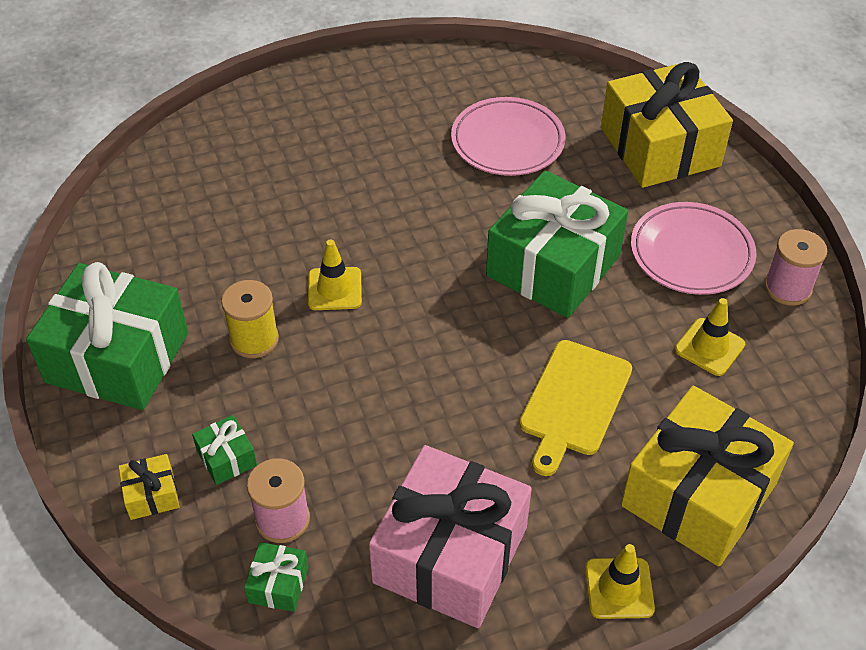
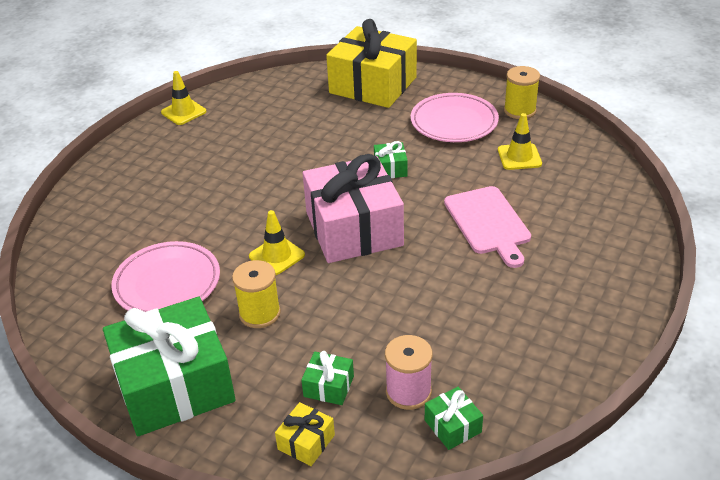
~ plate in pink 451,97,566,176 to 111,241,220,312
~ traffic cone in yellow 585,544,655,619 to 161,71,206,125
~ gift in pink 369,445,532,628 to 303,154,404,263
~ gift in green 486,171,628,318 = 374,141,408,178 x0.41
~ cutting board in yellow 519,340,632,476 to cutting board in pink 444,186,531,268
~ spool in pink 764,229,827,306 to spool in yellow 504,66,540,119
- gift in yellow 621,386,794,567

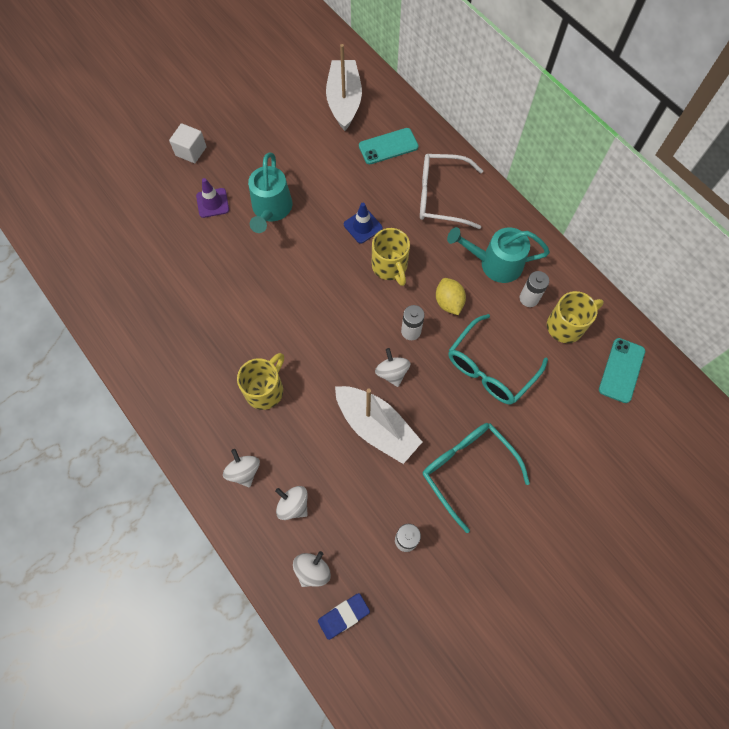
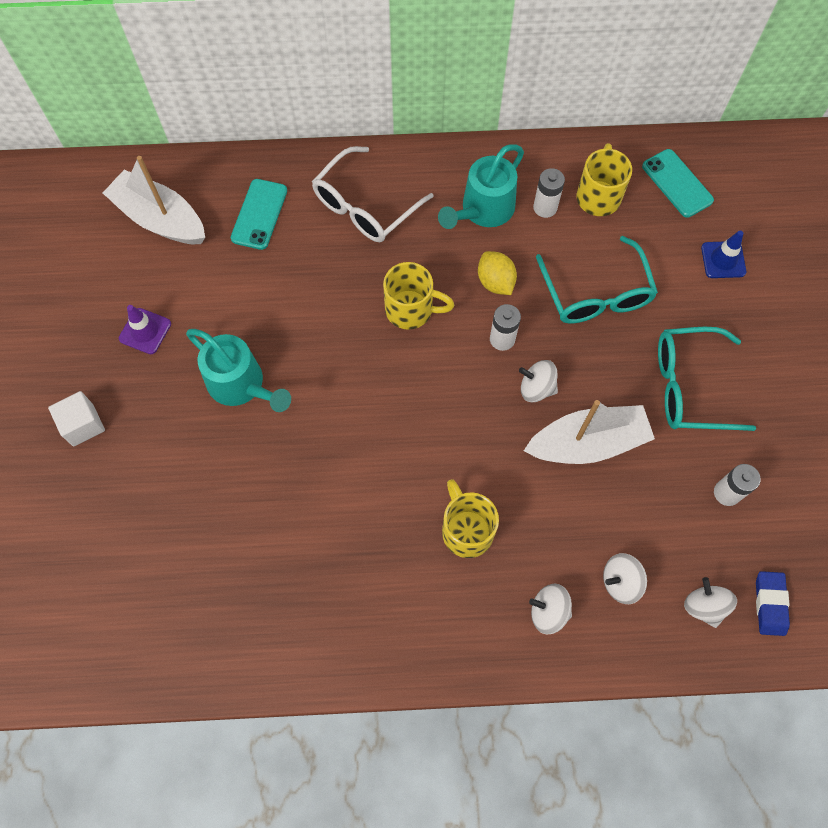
~ traffic cone in purple 196,178,229,218 to 119,305,171,354
~ lemon in yellow 436,278,466,315 = 478,251,517,295 45 degrees clockwise
~ traffic cone in blue 344,203,383,244 to 701,231,746,278

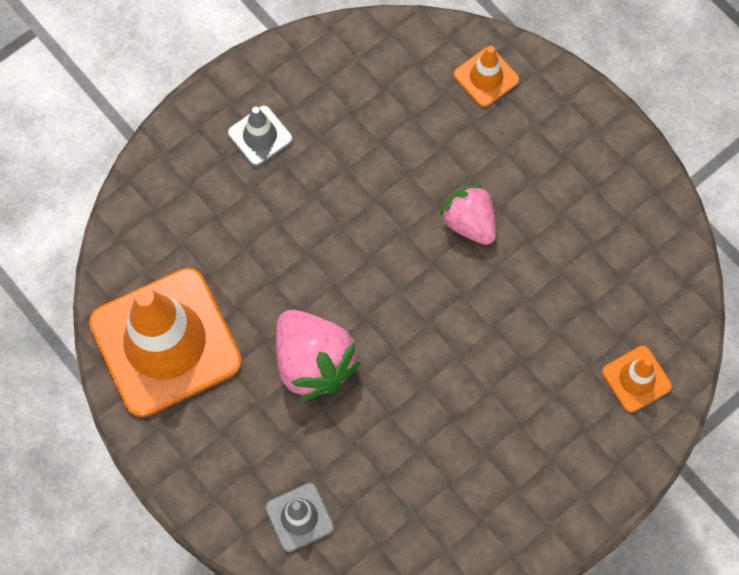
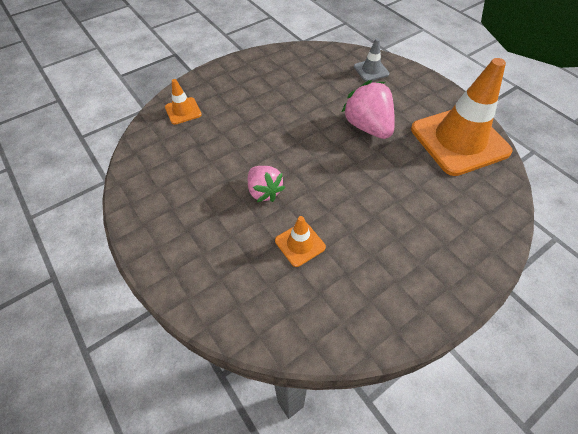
~ traffic cone in orange 454,46,519,107 to 275,216,326,267
- traffic cone in grey 227,105,293,167

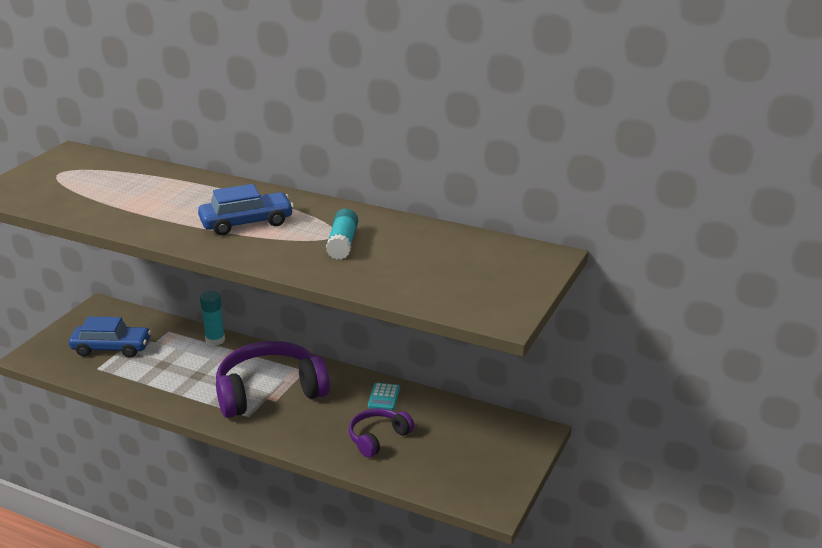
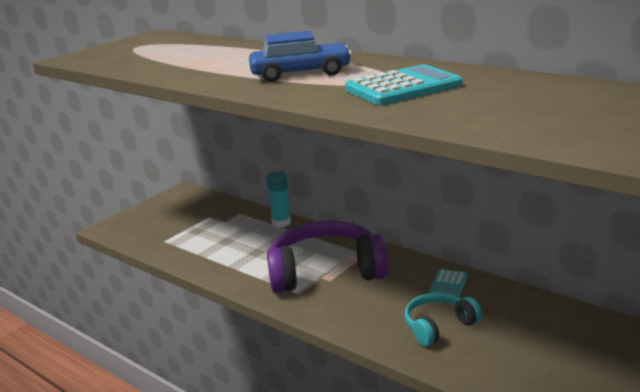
~ glue stick in turquoise 326,209,358,260 to calculator in turquoise 345,64,462,105
~ headphones in purple 349,408,414,458 to headphones in turquoise 405,293,482,346
- car in blue 69,316,151,358

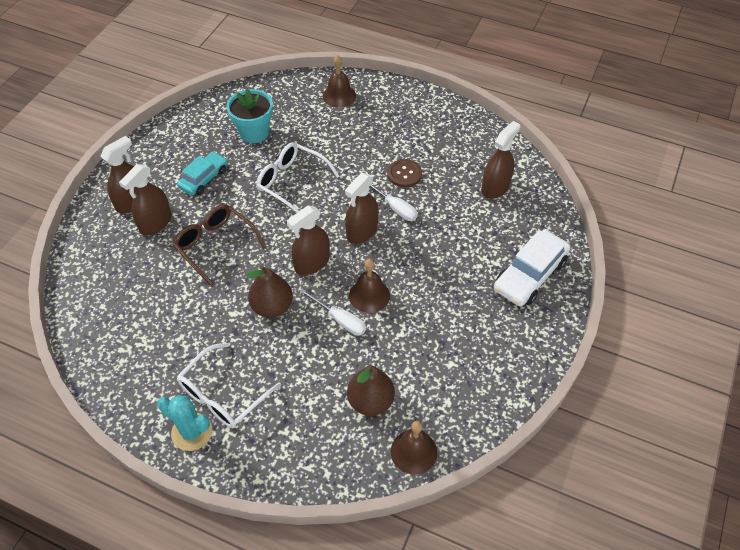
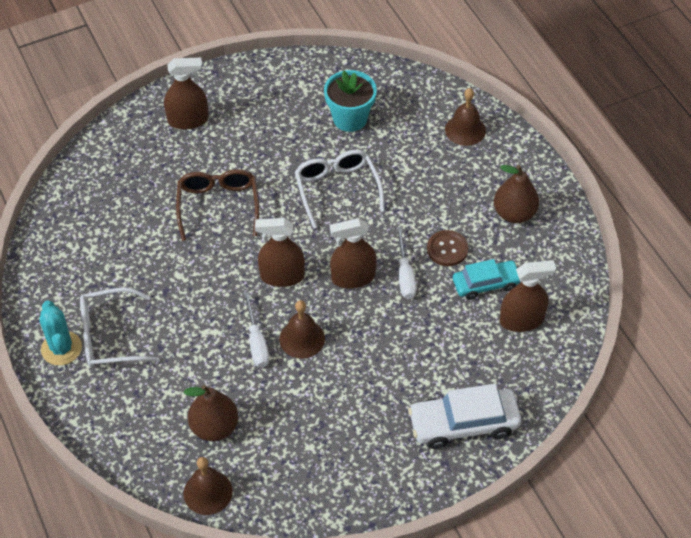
~ car in turquoise 177,151,228,195 to 453,259,520,300
~ pear in brown 246,265,293,318 to 494,165,539,223
- spray bottle in brown 119,164,172,236

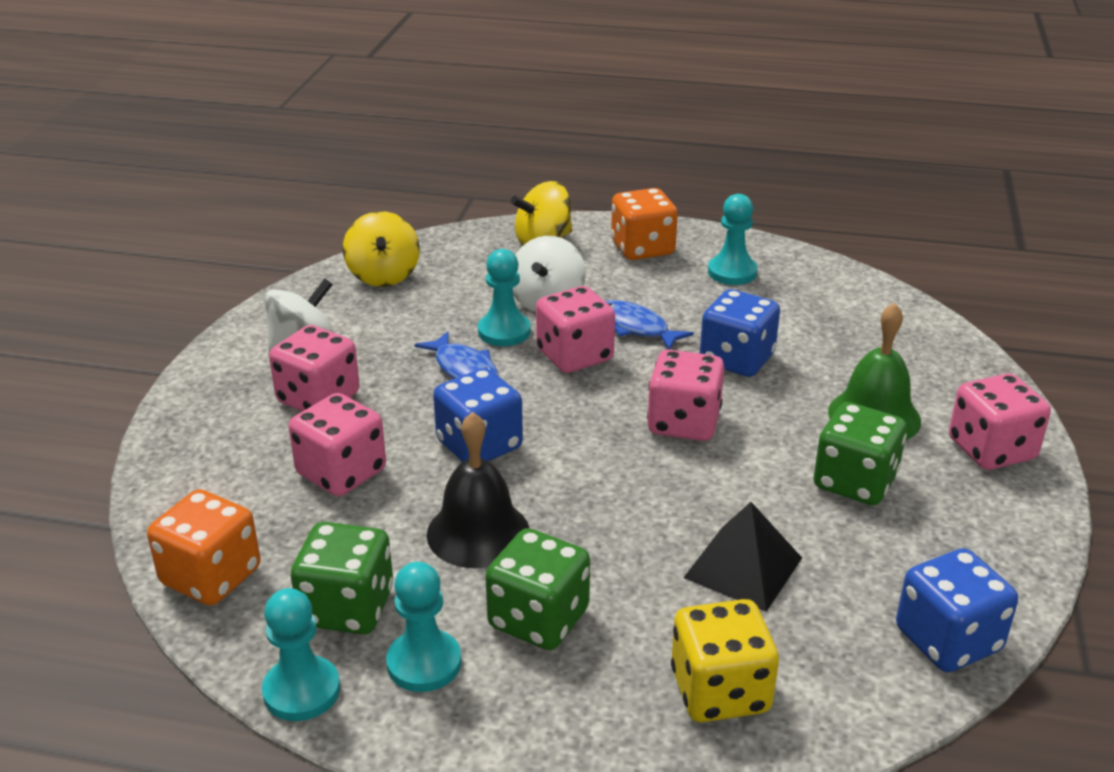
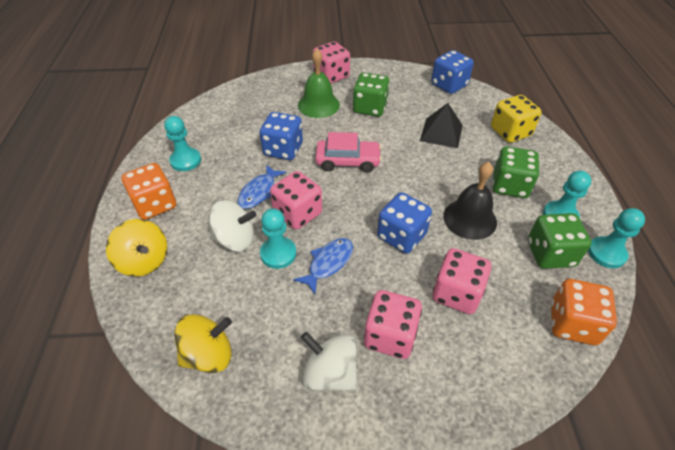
~ dice in pink 647,350,724,441 to car in pink 315,132,382,173

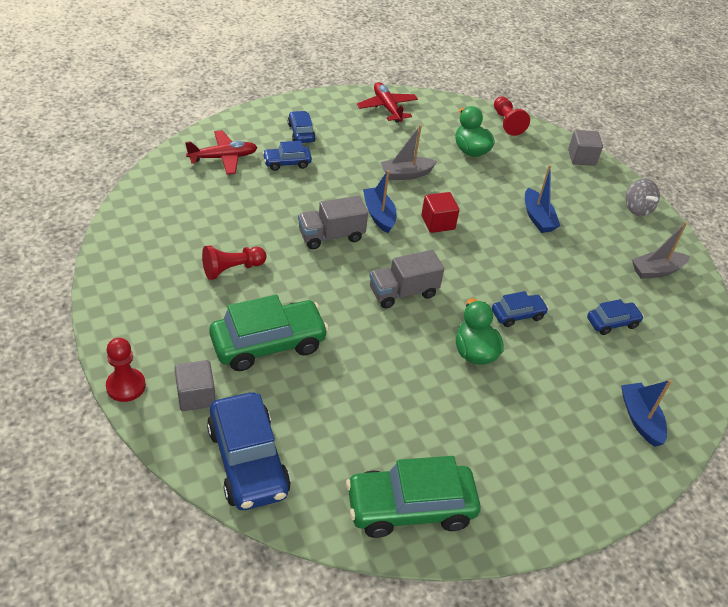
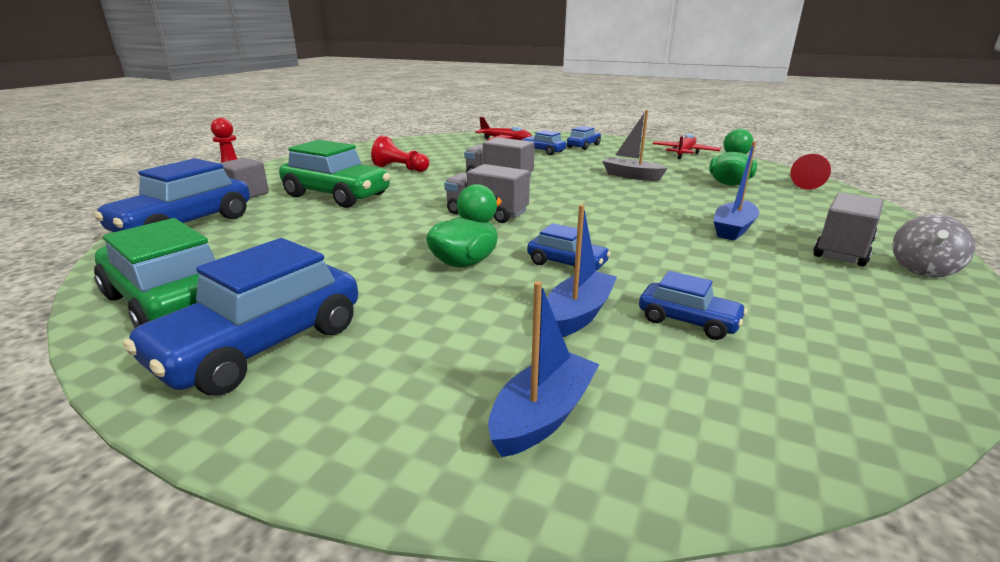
+ car in blue 123,238,358,395
~ boat in blue 363,170,397,233 to 547,205,617,337
+ truck in grey 813,192,884,267
- cube in red 421,192,459,233
- cube in grey 568,130,603,166
- boat in grey 632,222,690,279

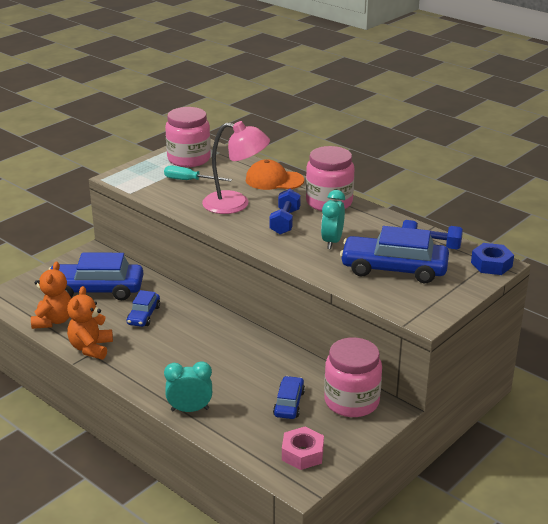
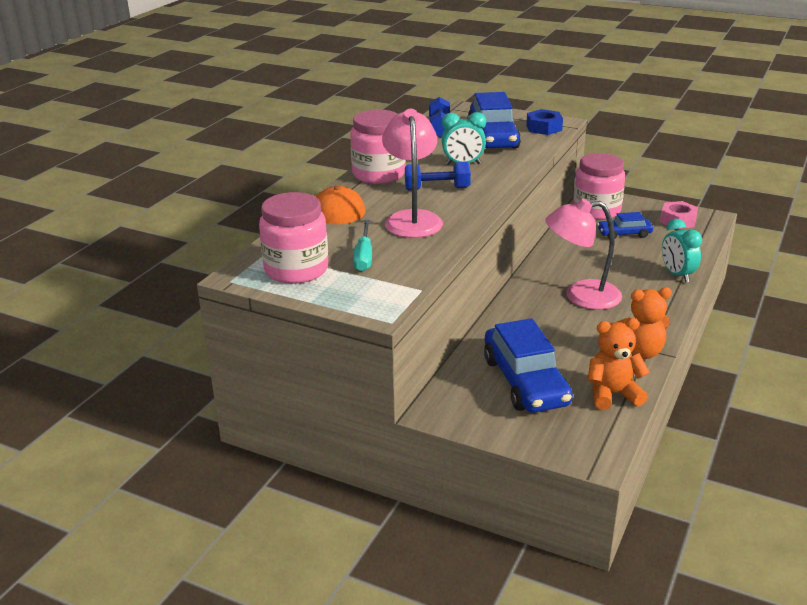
~ nut in blue 471,243,514,275 to 526,109,563,135
+ lamp in pink 545,198,622,310
- car in blue 127,290,160,327

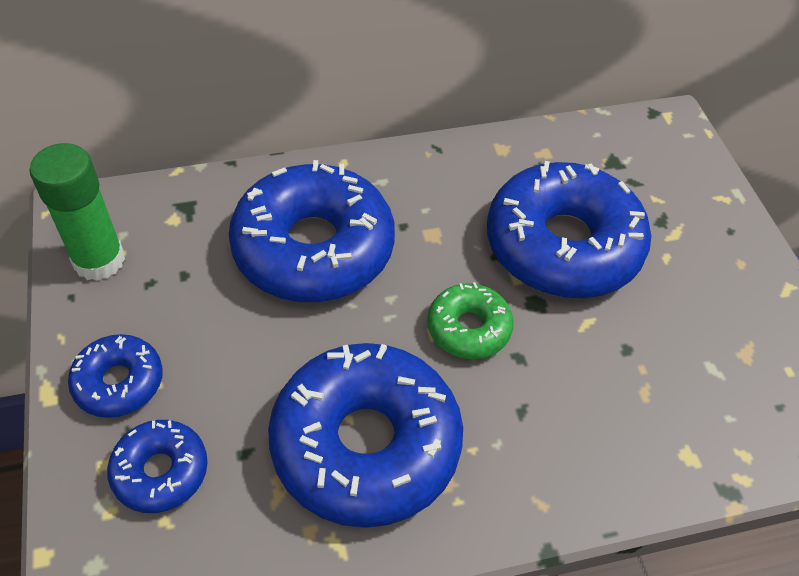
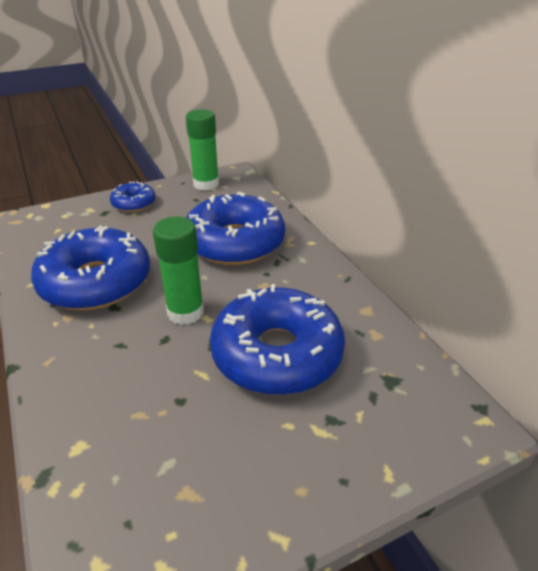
~ donut in green 428,282,514,359 to glue stick in green 153,217,204,325
- donut in blue 107,420,208,513

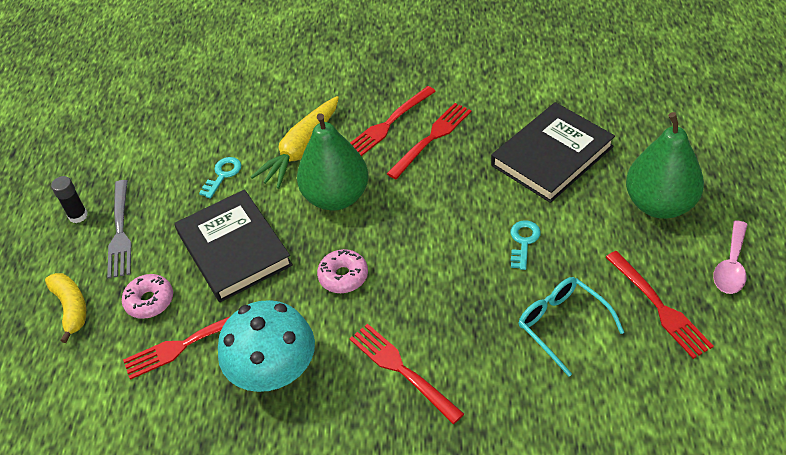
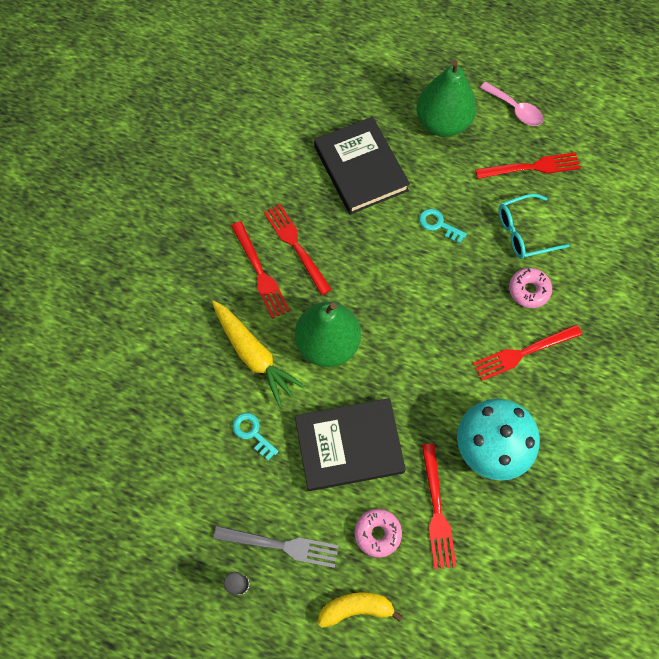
~ donut in pink 317,249,368,293 to 509,268,552,308

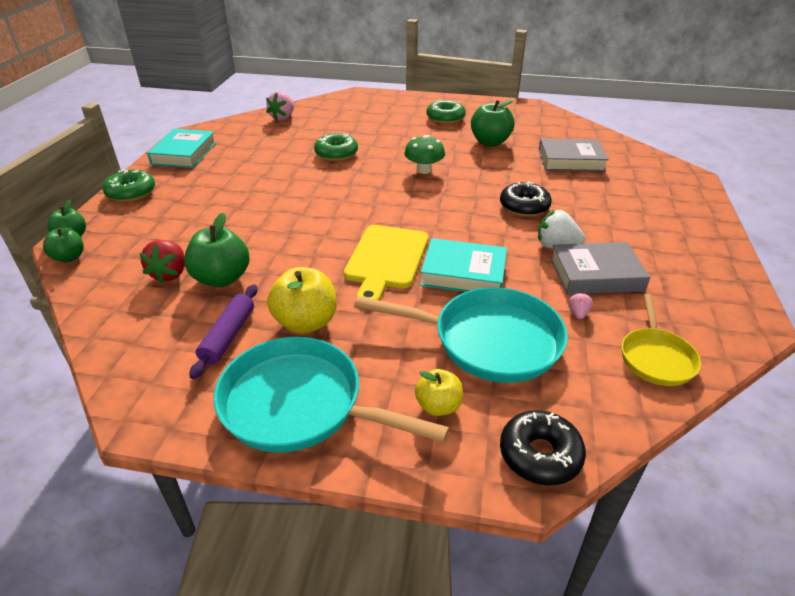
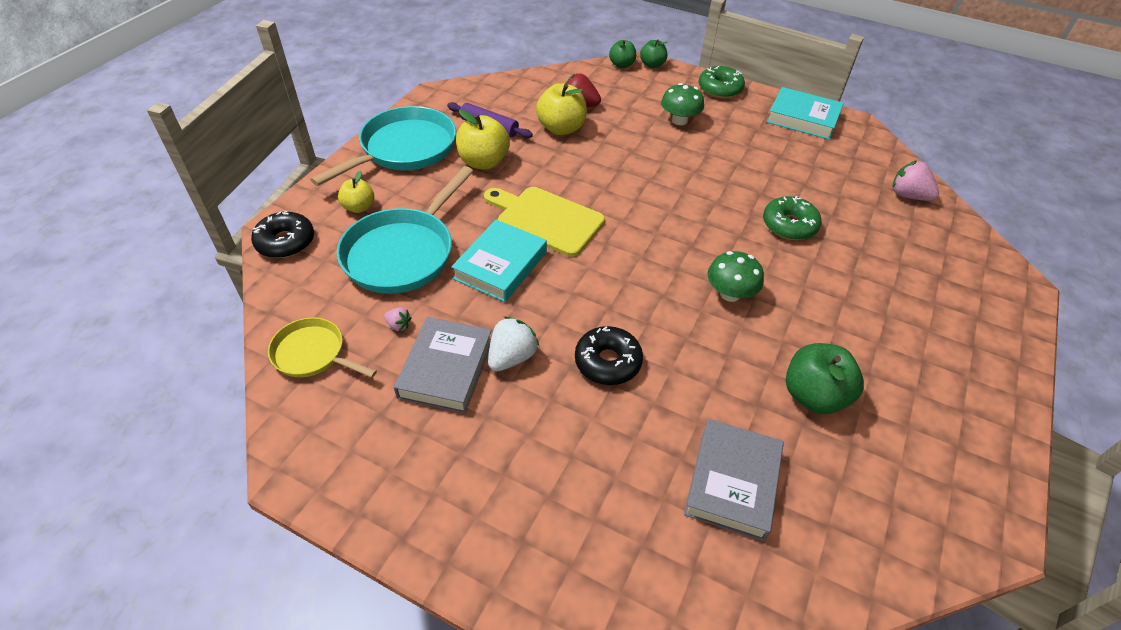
~ apple in green 184,212,249,287 to apple in yellow 536,83,587,135
+ mushroom in green 661,83,704,125
- donut in green 427,99,466,124

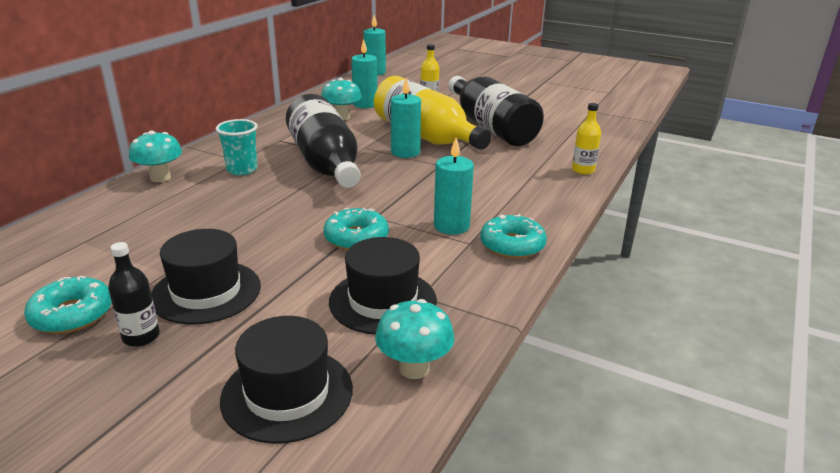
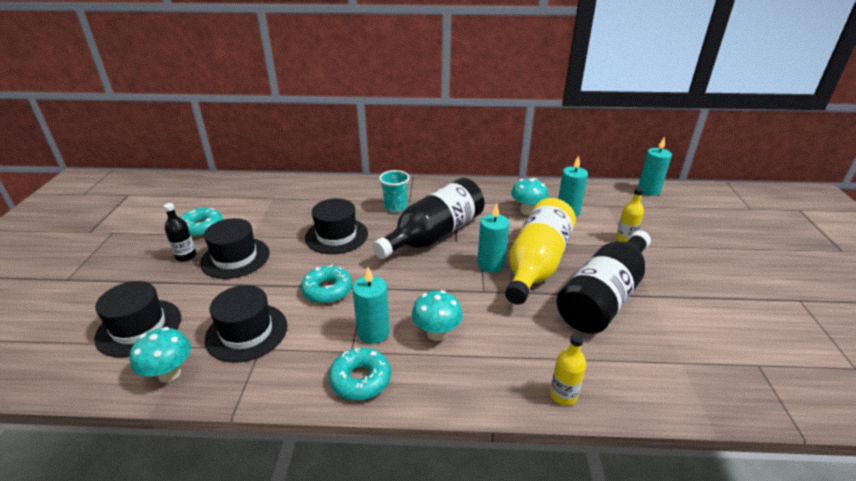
+ hat in black 305,199,368,254
~ mushroom in turquoise 129,131,182,182 to 412,290,463,341

